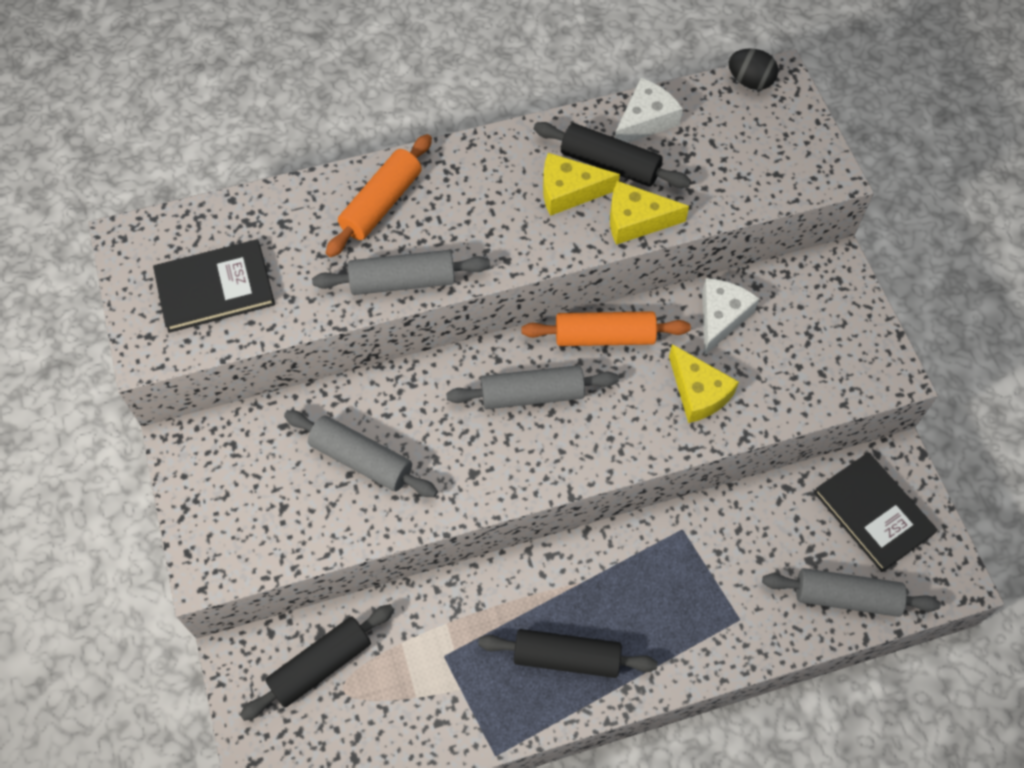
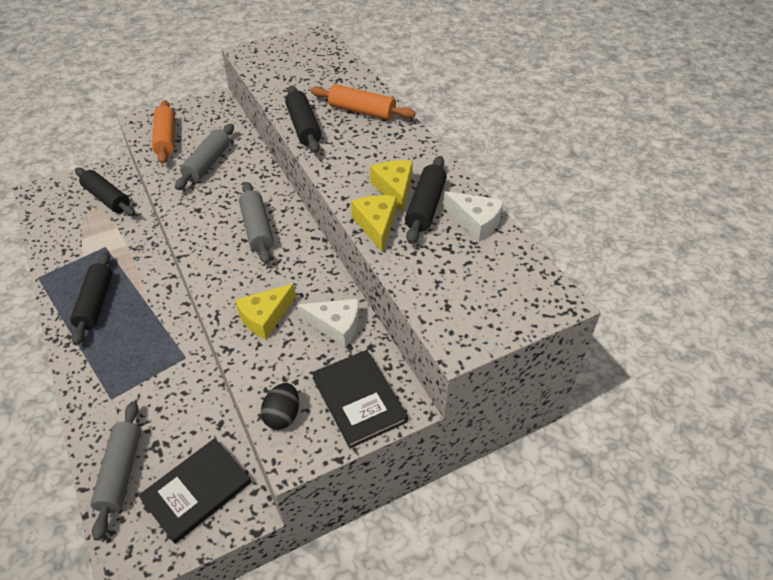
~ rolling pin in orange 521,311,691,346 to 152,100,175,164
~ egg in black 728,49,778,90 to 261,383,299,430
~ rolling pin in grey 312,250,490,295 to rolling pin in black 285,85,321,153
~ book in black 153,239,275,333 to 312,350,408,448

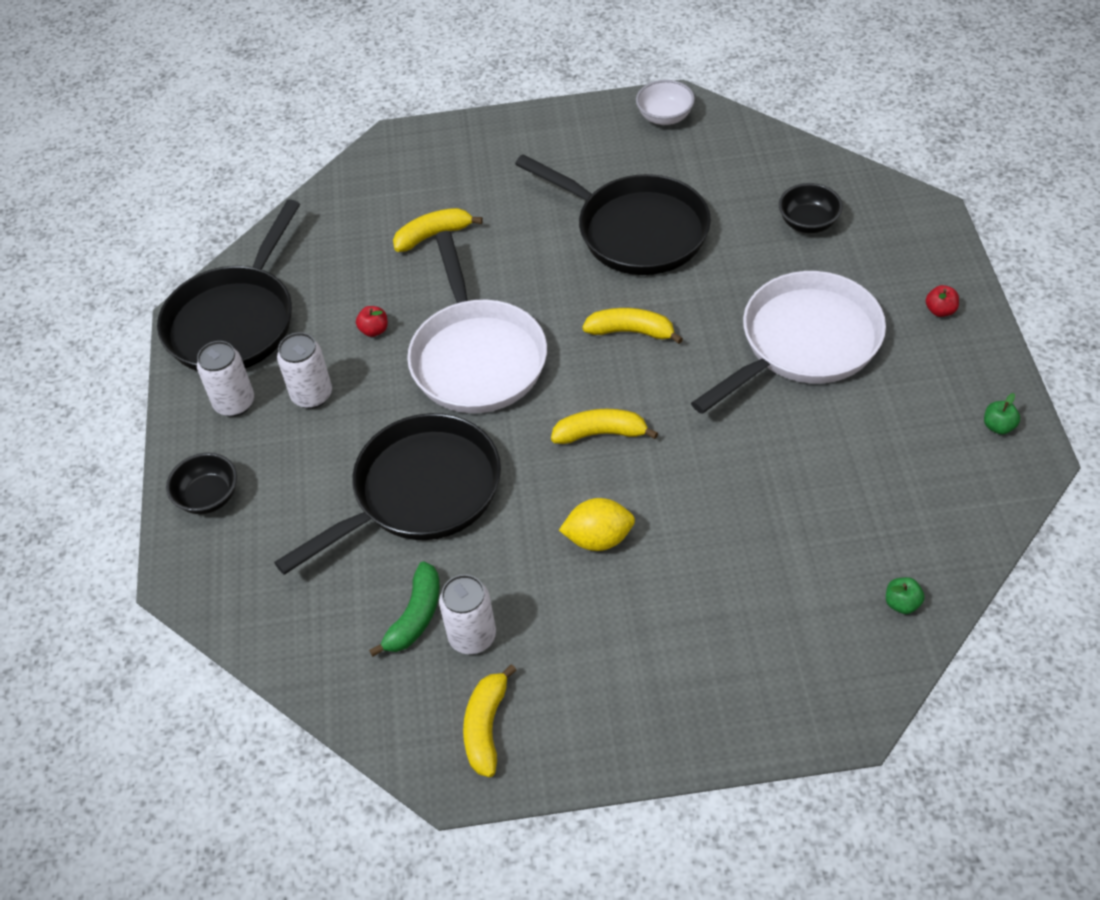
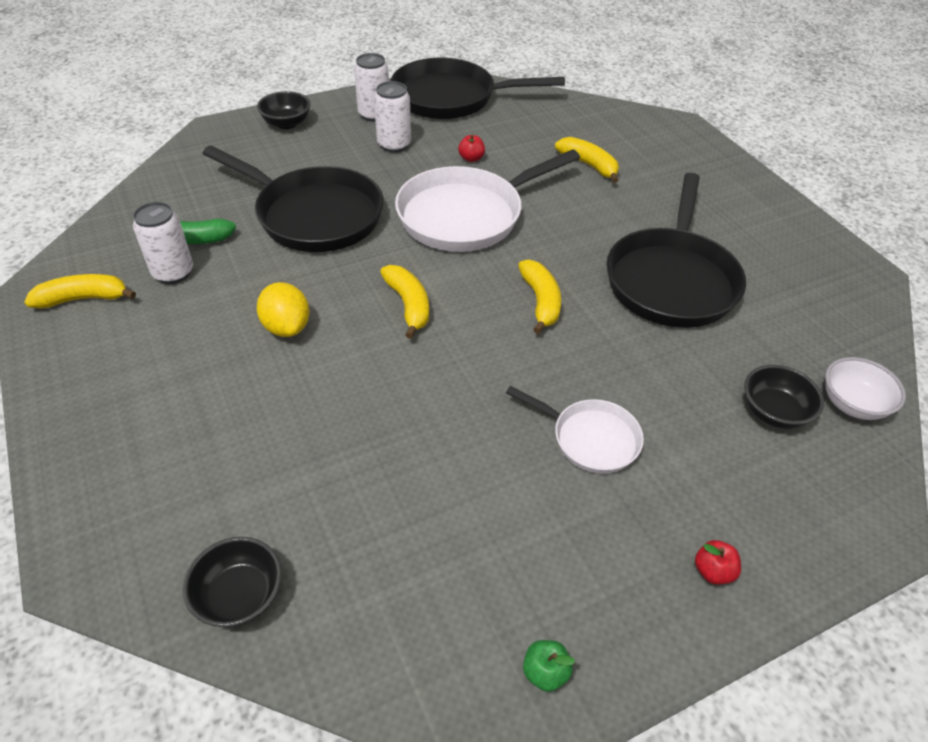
~ apple in green 886,577,925,614 to bowl in black 183,537,282,628
~ pan in white 691,271,886,414 = 506,386,644,474 x0.53
~ bowl in white 636,80,695,125 to 825,357,906,420

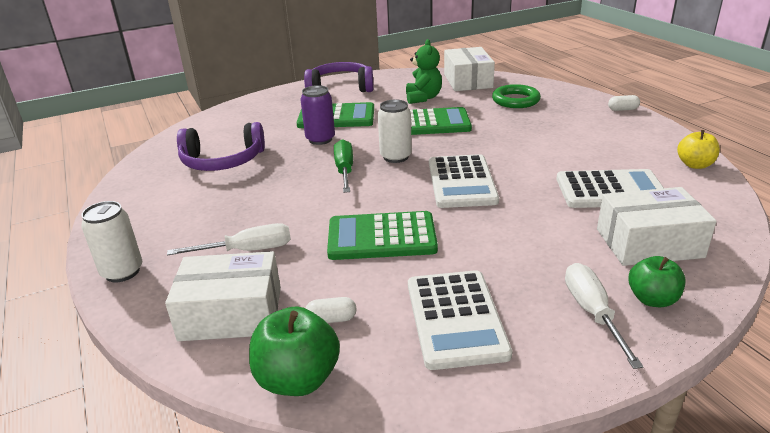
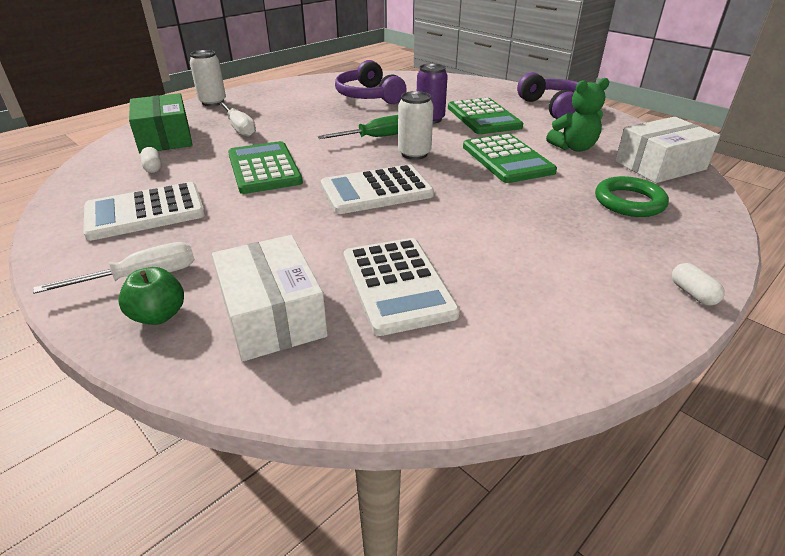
~ box in white 165,251,281,341 to box in green 129,93,193,153
- apple in green 249,307,340,396
- apple in yellow 677,130,720,169

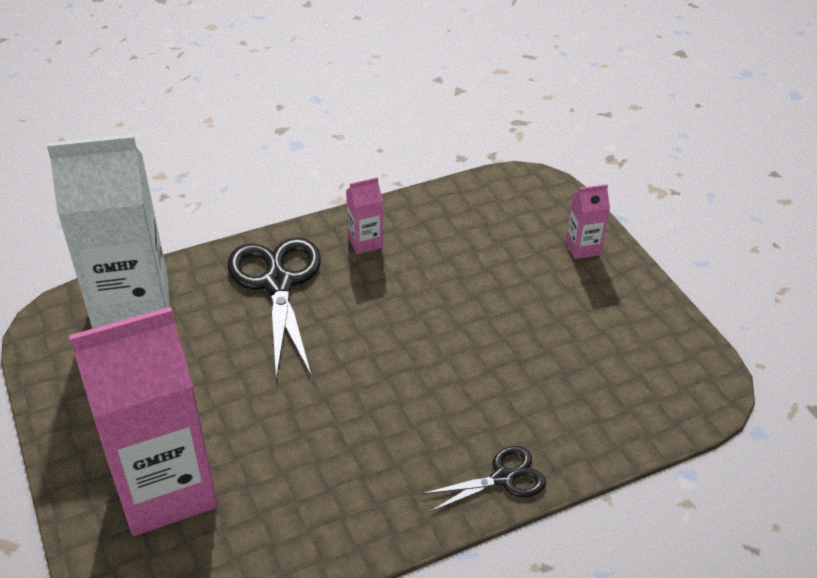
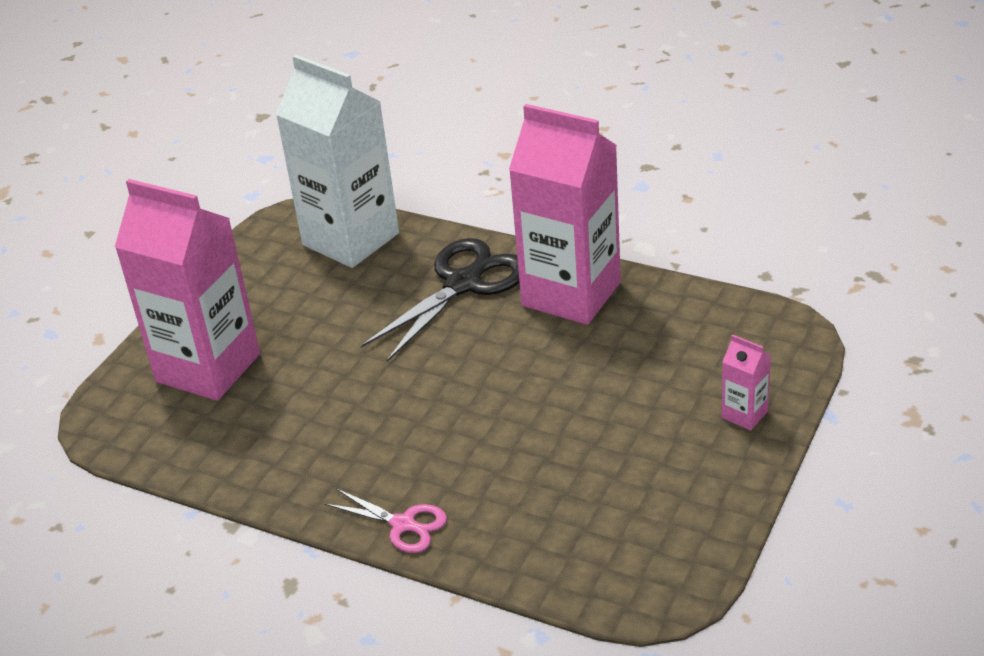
~ scissors in black 422,446,546,512 to scissors in pink 325,489,447,553
~ carton in pink 346,177,383,254 = 509,104,621,325 x2.43

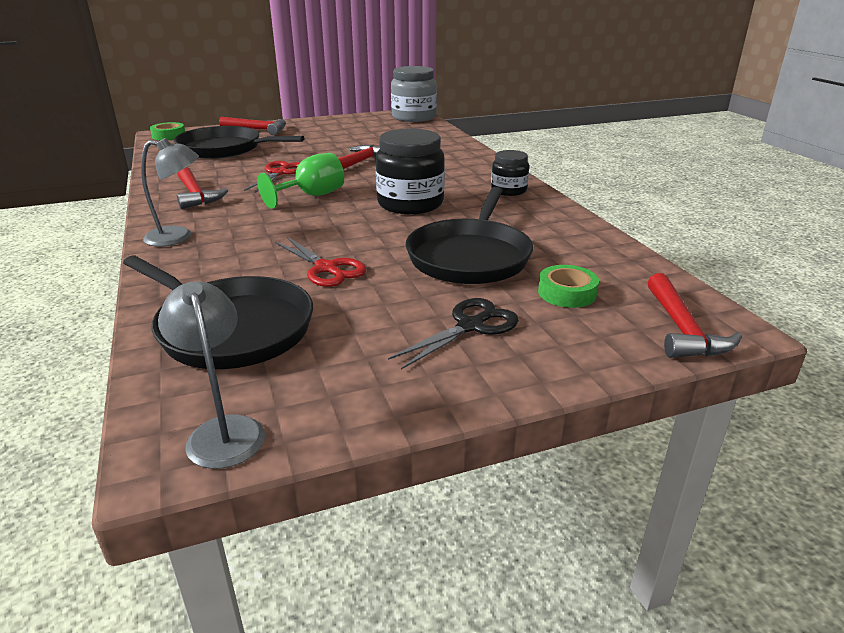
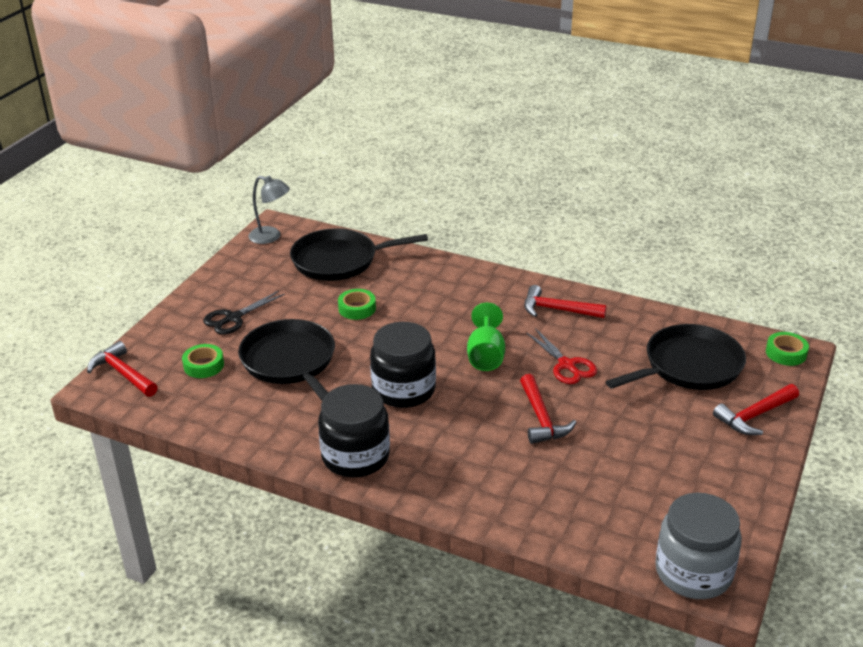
~ scissors in black 388,298,519,369 = 203,291,285,334 45 degrees clockwise
~ jar in black 491,150,529,196 = 318,384,390,477 x1.75
~ scissors in red 275,237,367,287 to tape in green 338,289,376,320
- lamp in grey 141,138,199,247

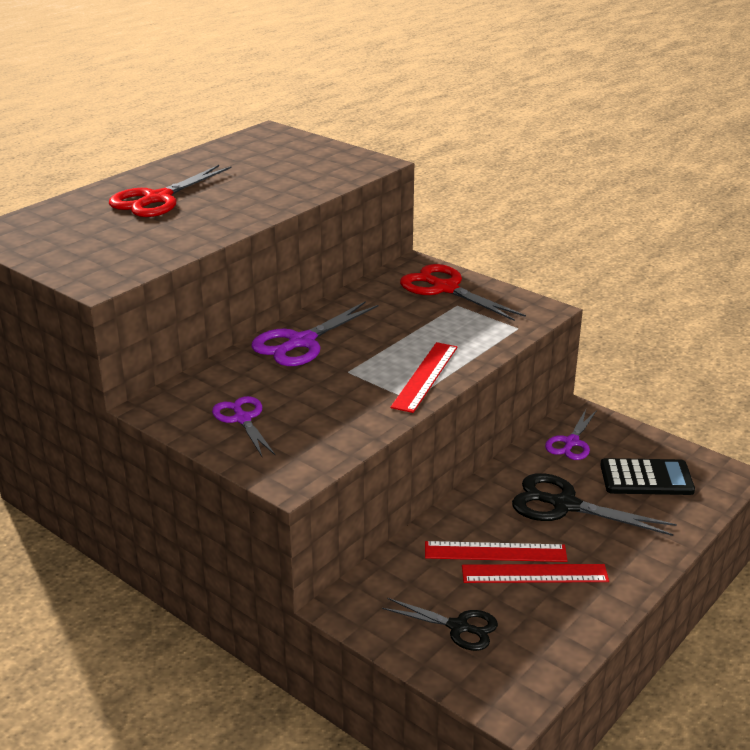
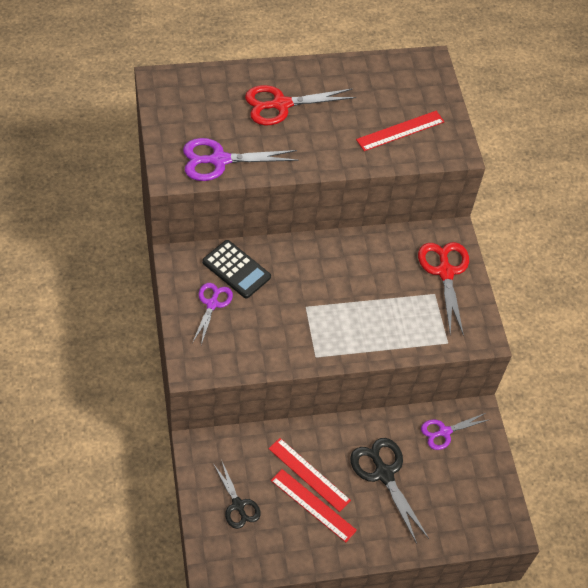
~ scissors in purple 251,301,378,366 to 183,138,299,181
~ calculator in black 600,458,695,495 to 202,240,271,299
~ ruler in red 390,342,457,413 to 356,111,445,151

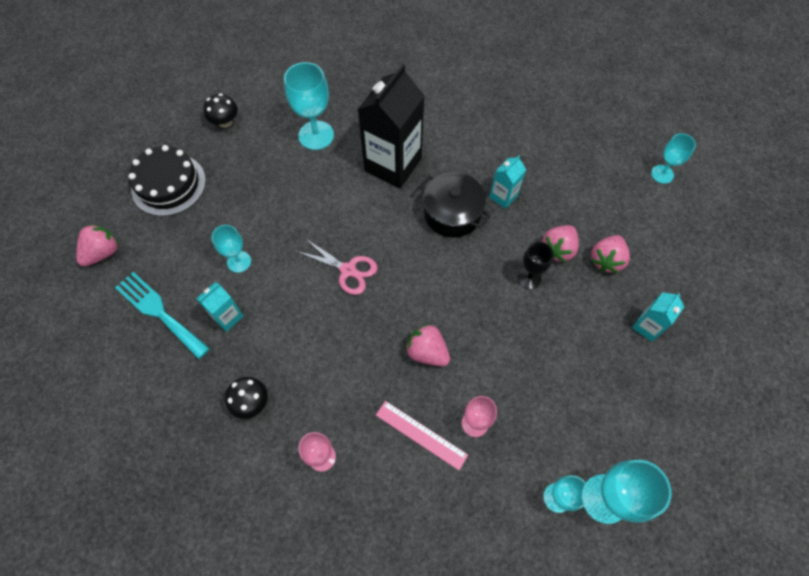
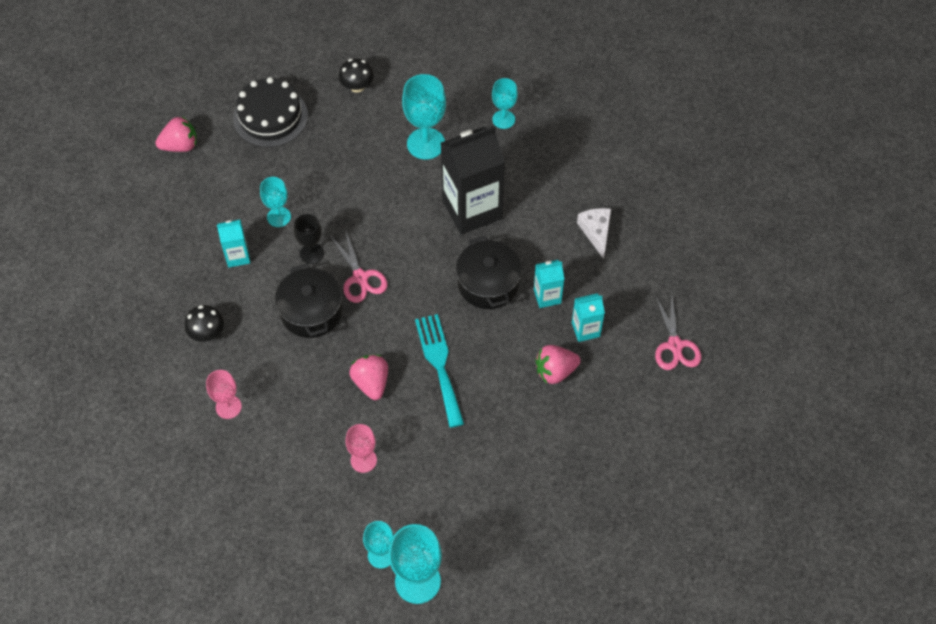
+ pot in black 275,263,342,338
~ goblet in black 517,242,554,289 to 294,214,324,264
~ fork in turquoise 115,272,210,359 to 415,314,464,428
~ goblet in turquoise 651,133,696,184 to 492,78,518,129
~ carton in turquoise 632,292,684,342 to 572,293,605,342
+ cheese in white 577,208,611,259
+ scissors in pink 655,295,702,370
- ruler in pink 376,401,468,470
- strawberry in pink 591,235,630,273

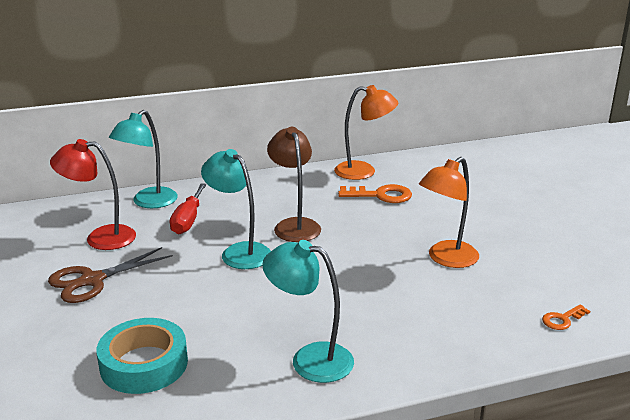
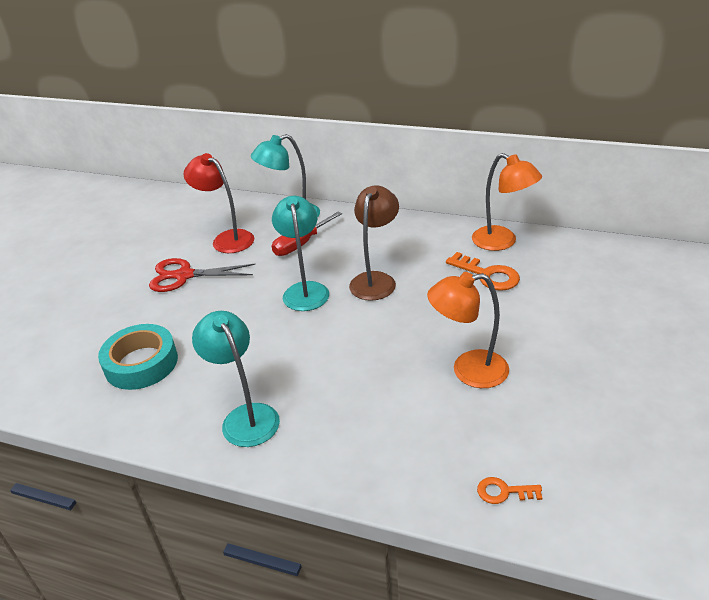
~ scissors in brown 48,247,173,303 to scissors in red 149,258,255,292

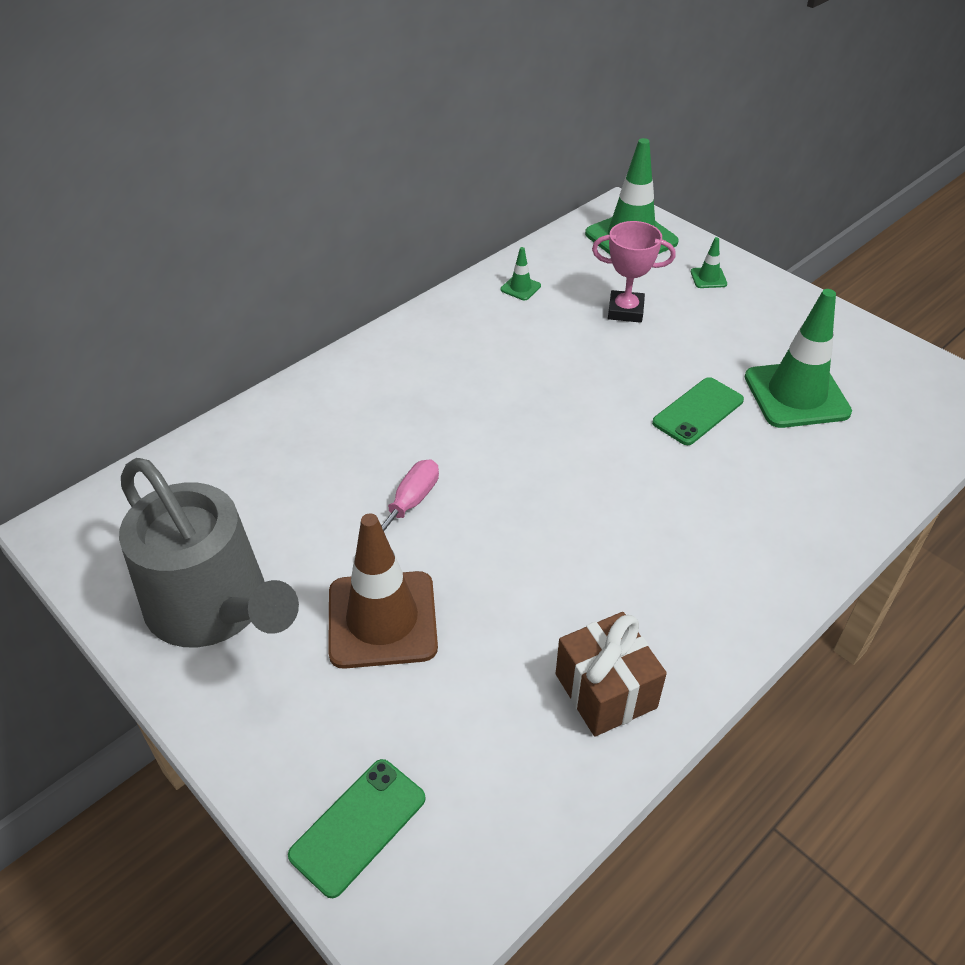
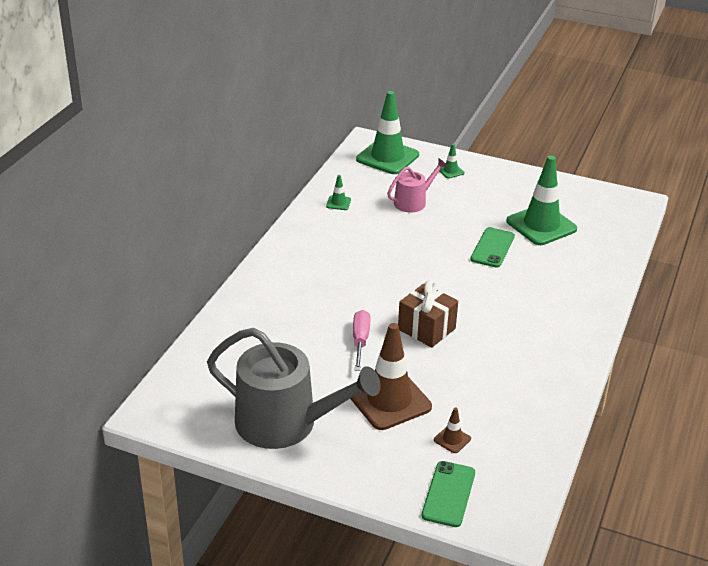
~ trophy in pink 592,221,676,323 to watering can in pink 387,159,448,212
~ gift in brown 556,612,667,737 to 398,280,458,347
+ traffic cone in brown 434,408,471,453

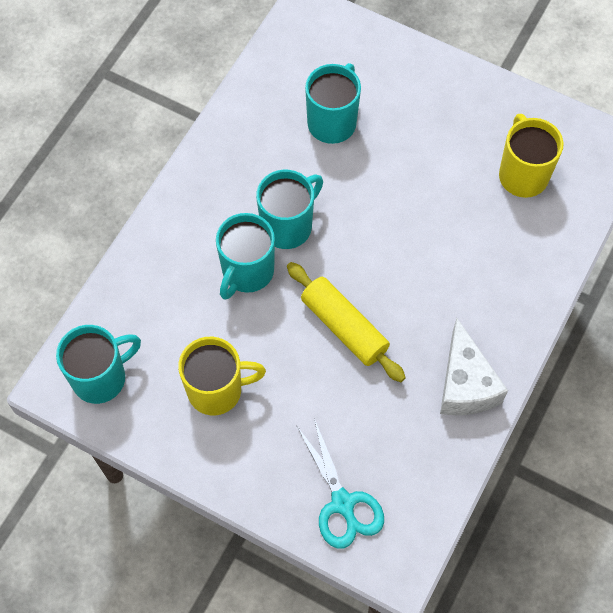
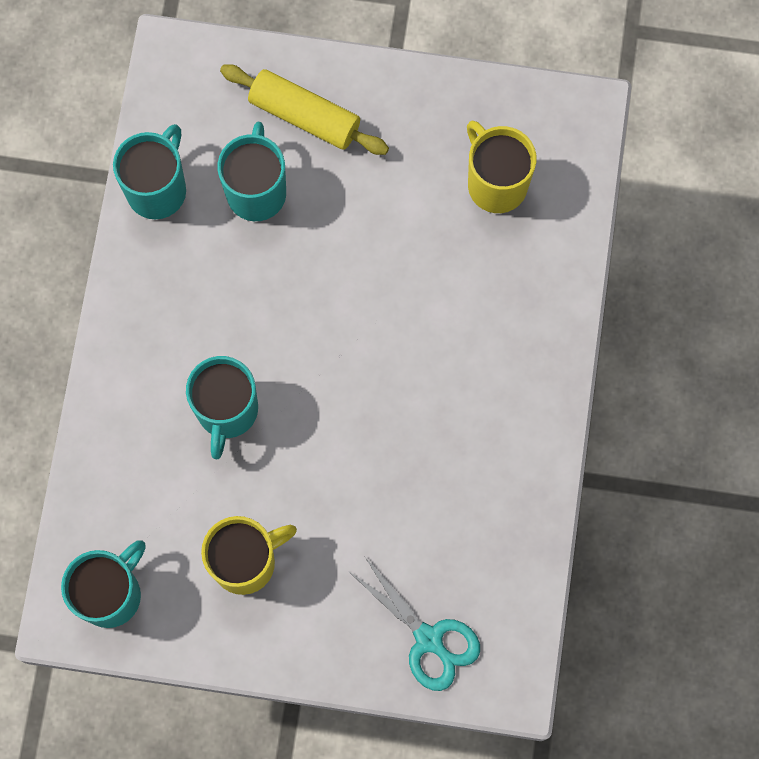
~ mug in turquoise 256,170,323,249 to 113,124,186,220
~ rolling pin in yellow 287,262,406,382 to 220,64,389,155
- cheese in white 440,318,508,415

